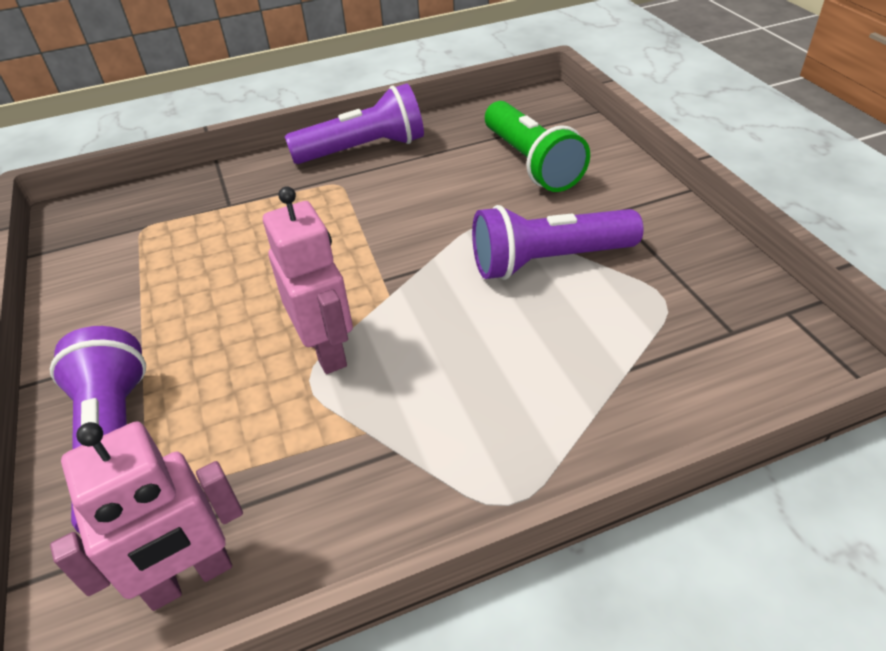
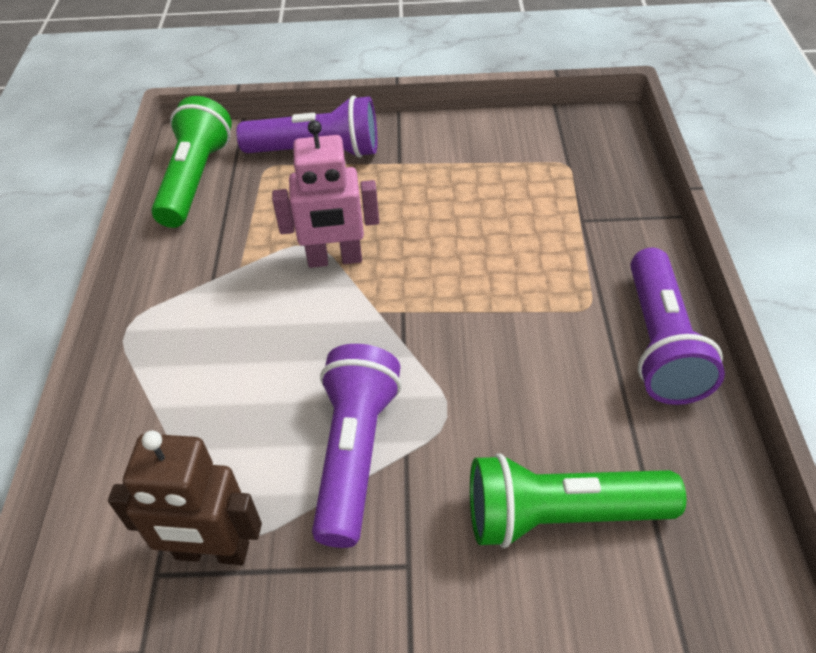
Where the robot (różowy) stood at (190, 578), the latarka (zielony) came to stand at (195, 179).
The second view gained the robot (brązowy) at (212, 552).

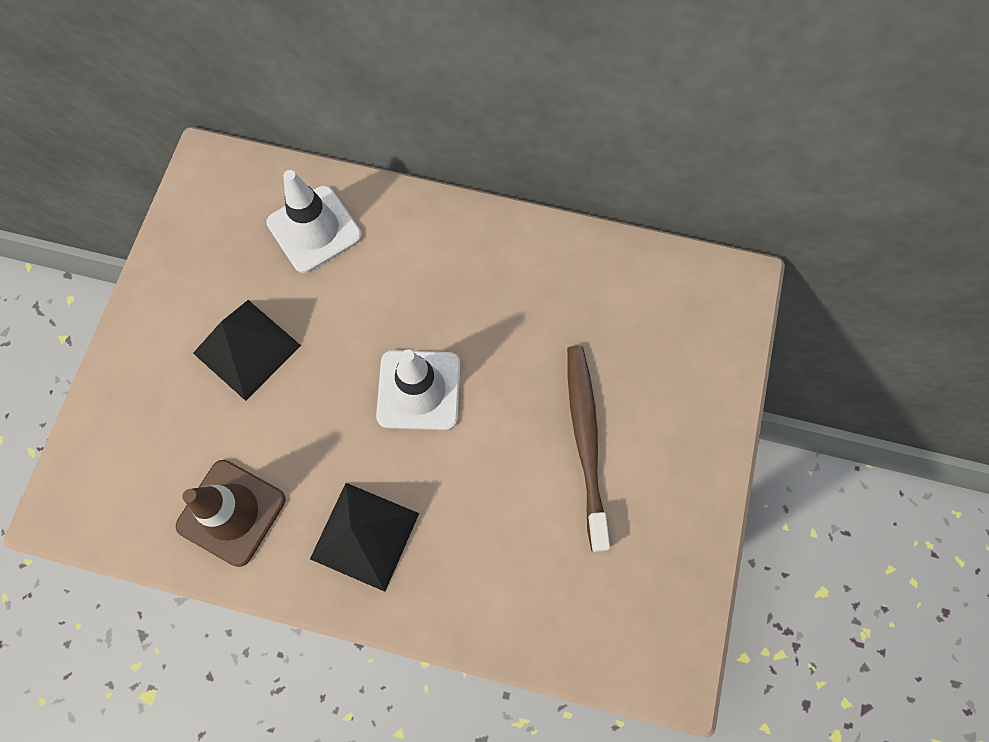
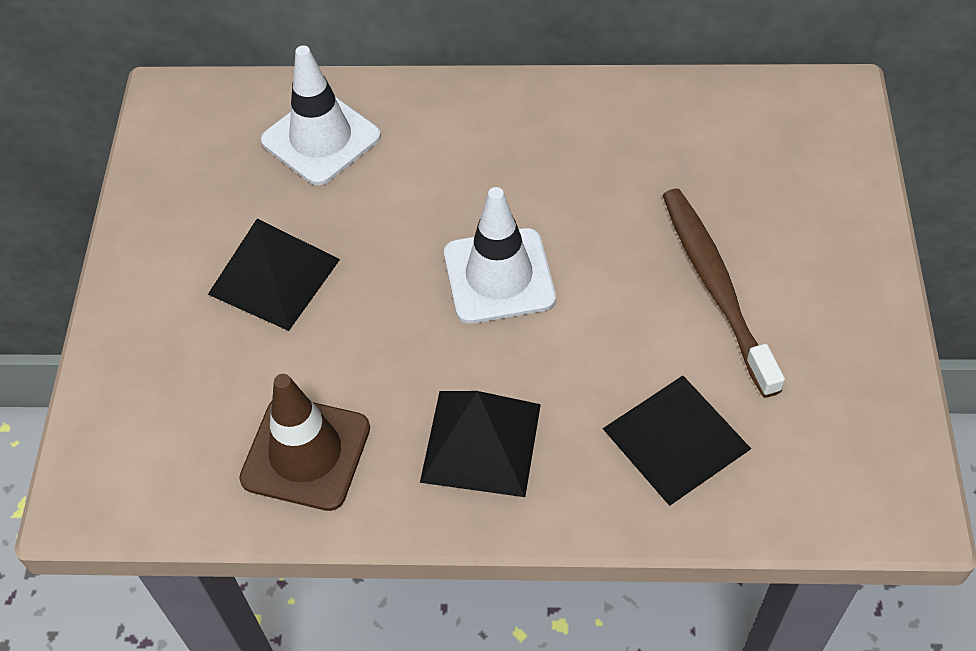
The second view gained the piramida (czarny) at (676, 438).

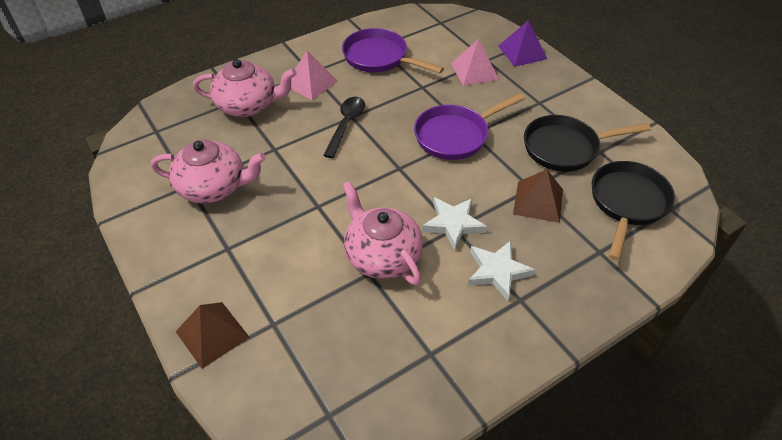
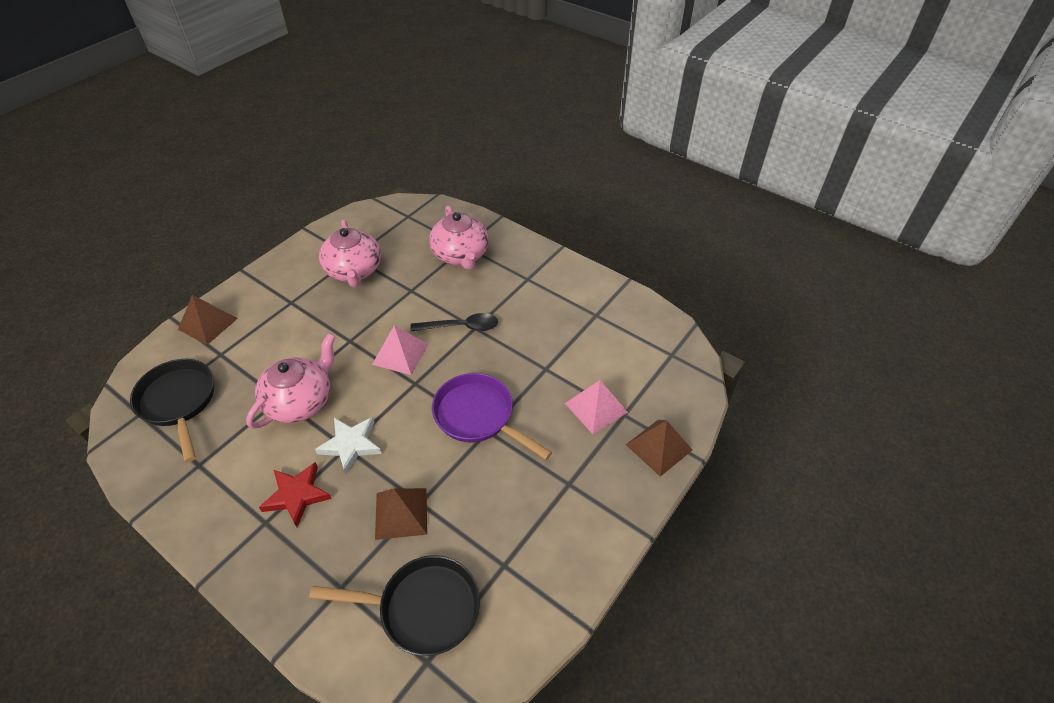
The piramida (różowy) ended up elsewhere, having gone from (311, 83) to (400, 354).
The second view lost the patelnia (fioletowy) at (379, 58).
What was the gwiazda (biały) at (497, 271) turned into the gwiazda (czerwony) at (297, 495).
What was the piramida (fioletowy) at (522, 52) turned into the piramida (brązowy) at (658, 447).
The patelnia (czarny) ended up elsewhere, having gone from (565, 148) to (179, 402).

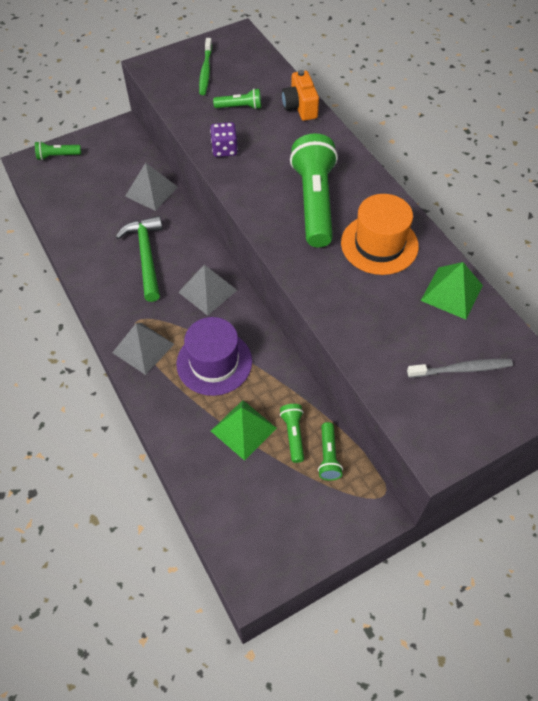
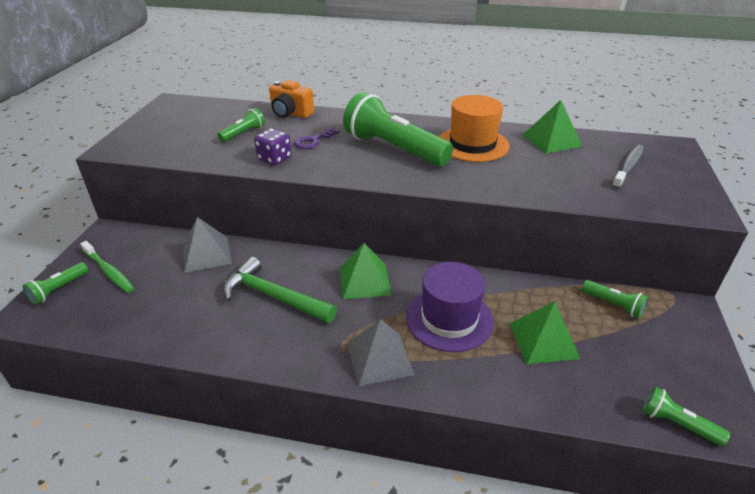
What was the piramida (szary) at (207, 291) turned into the piramida (zielony) at (365, 281).
The szczoteczka do zębów (zielony) ended up elsewhere, having gone from (205, 71) to (109, 271).
The latarka (zielony) ended up elsewhere, having gone from (293, 435) to (677, 424).
The second view gained the klucz (fioletowy) at (313, 141).

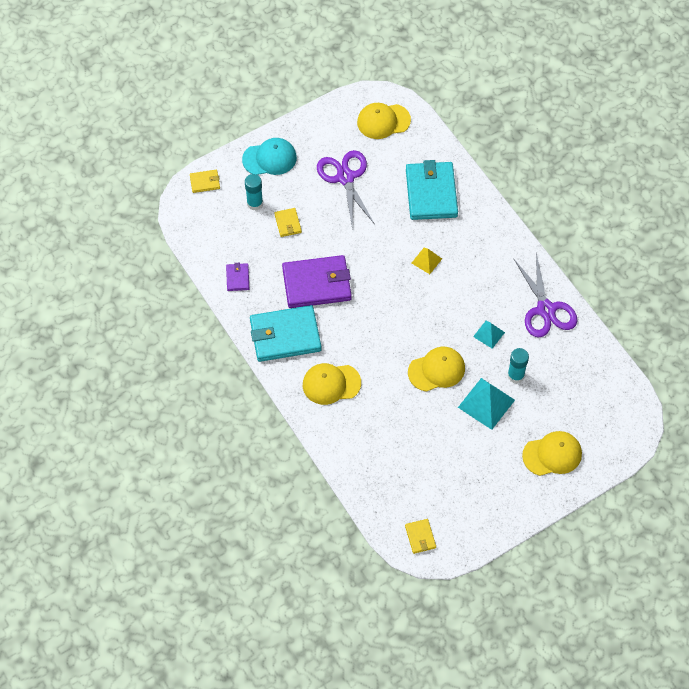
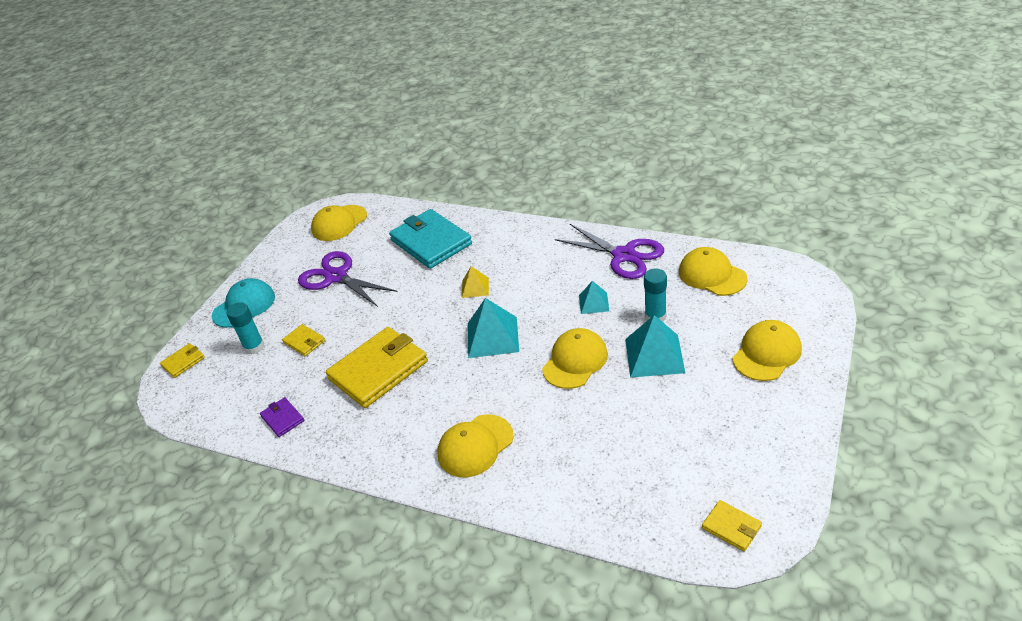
The second view lost the portfel (turkusowy) at (285, 335).
What was the portfel (fioletowy) at (317, 284) turned into the portfel (żółty) at (378, 370).
The second view gained the piramida (turkusowy) at (492, 337).
The second view gained the czapka (żółty) at (712, 275).

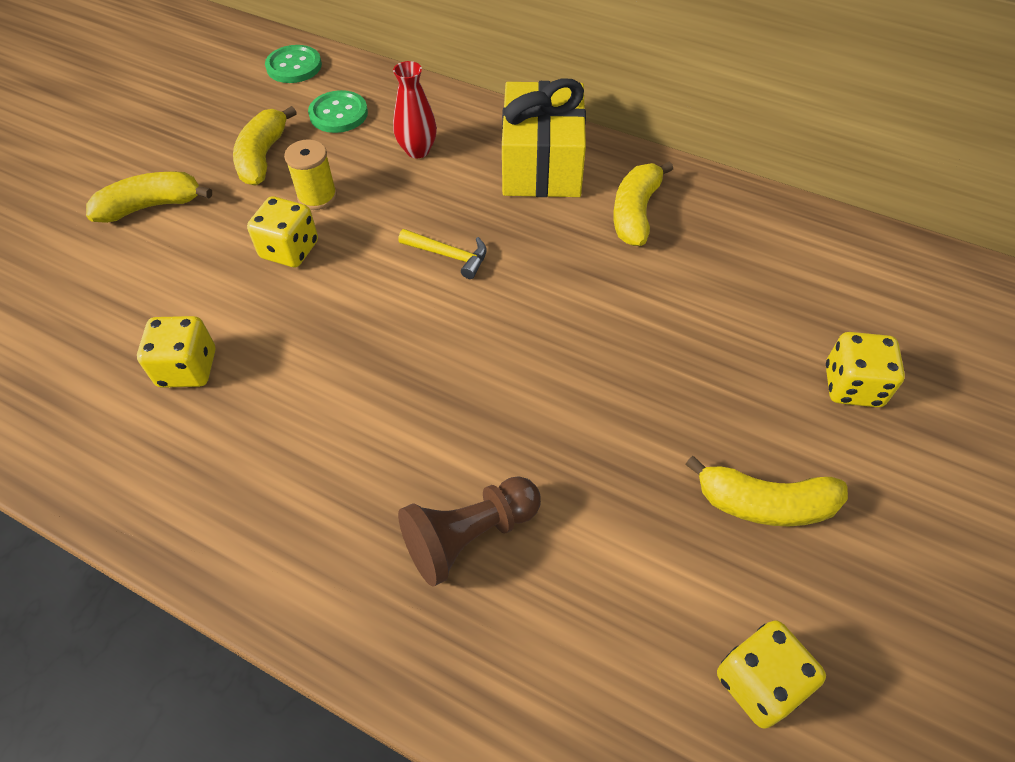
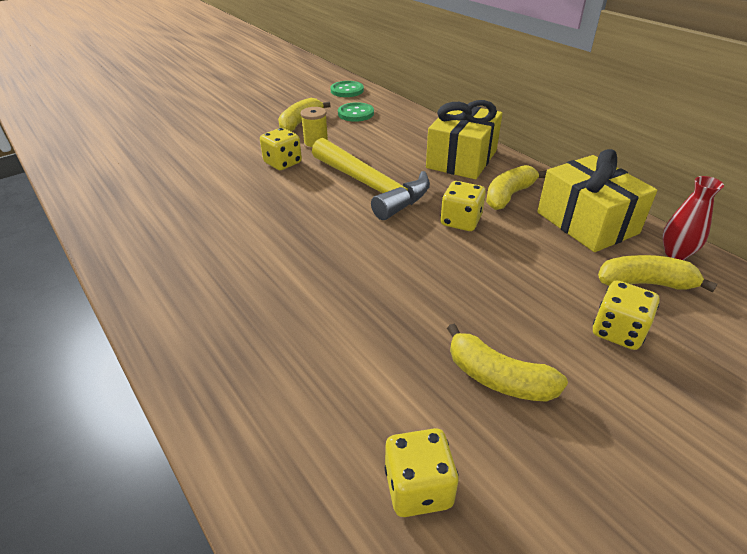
The banan (żółty) ended up elsewhere, having gone from (151, 206) to (644, 283).
The kostka do gry (żółty) ended up elsewhere, having gone from (187, 368) to (460, 221).
The wazon (czerwony) ended up elsewhere, having gone from (417, 150) to (676, 253).
The size of the młotek (żółty) at (449, 255) changed by a factor of 2.35.
The second view lost the pionek (brązowy) at (469, 536).
The second view gained the prezent (żółty) at (587, 223).

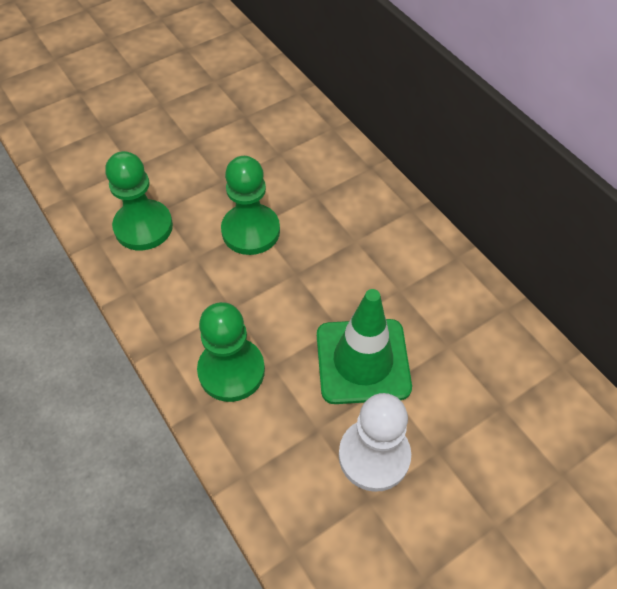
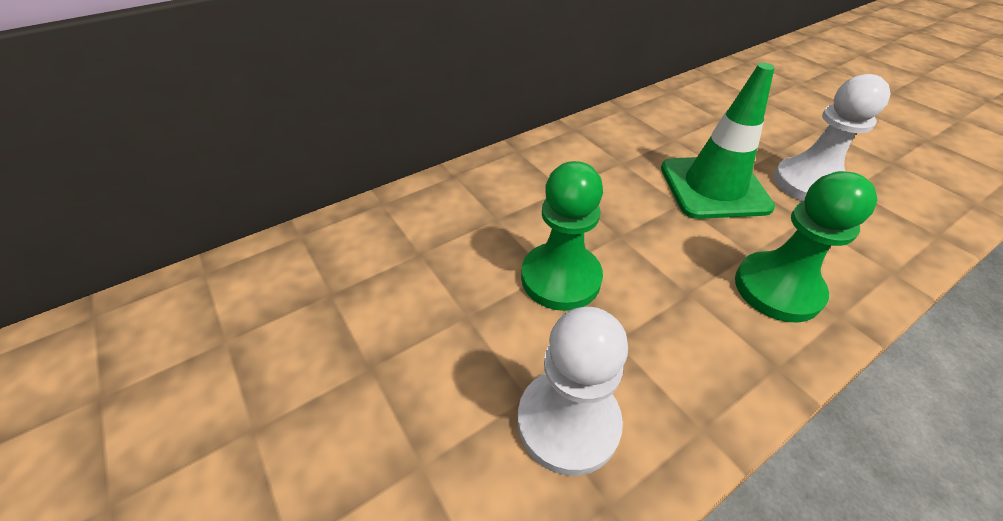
What was the pionek (zielony) at (143, 227) turned into the pionek (biały) at (568, 422).

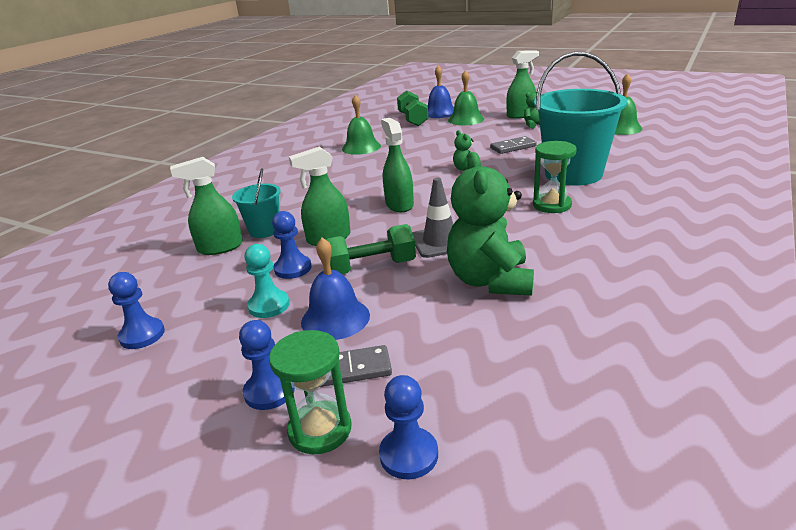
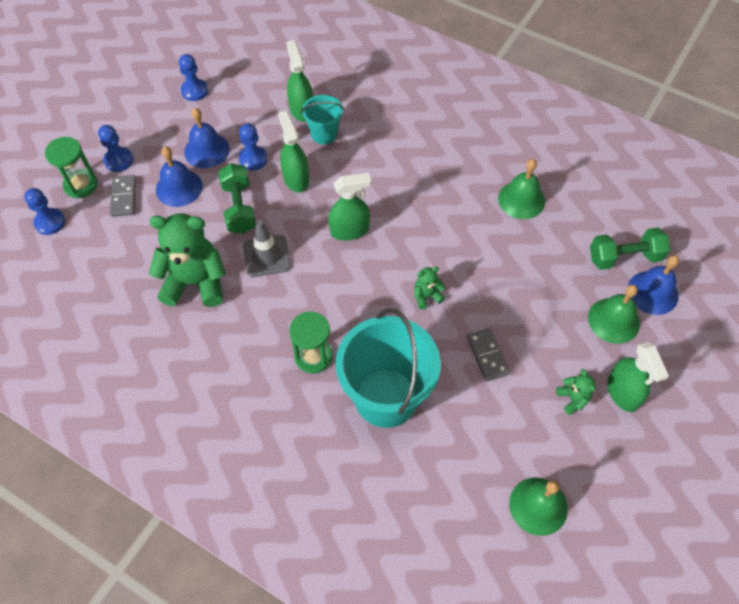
Where the pionek (turkusowy) stood at (269, 305), the dzwonek (niebieski) came to stand at (206, 150).

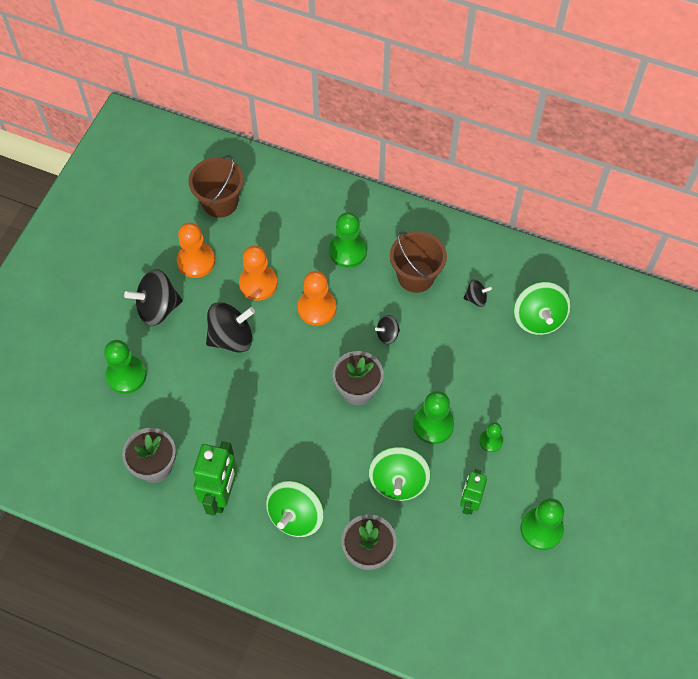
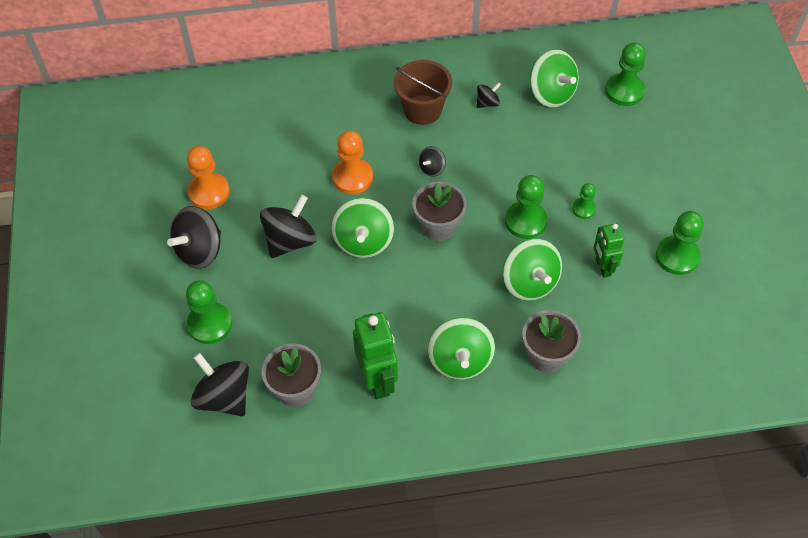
The second view lost the wiadro (brązowy) at (220, 202).
The second view lost the pionek (pomarańczowy) at (258, 283).
The pionek (zielony) ended up elsewhere, having gone from (348, 251) to (624, 91).
The second view gained the bączek (czarny) at (224, 397).
The second view gained the bączek (zielony) at (363, 241).

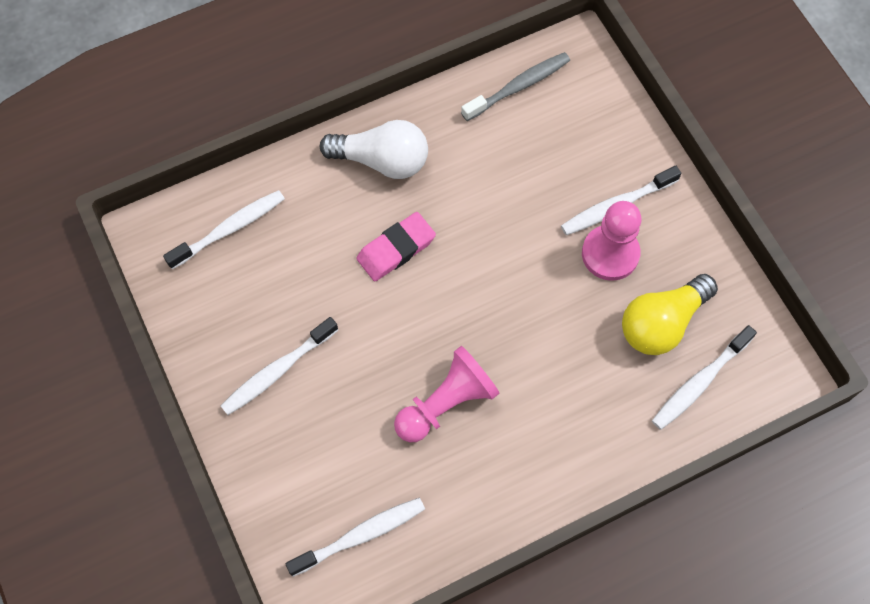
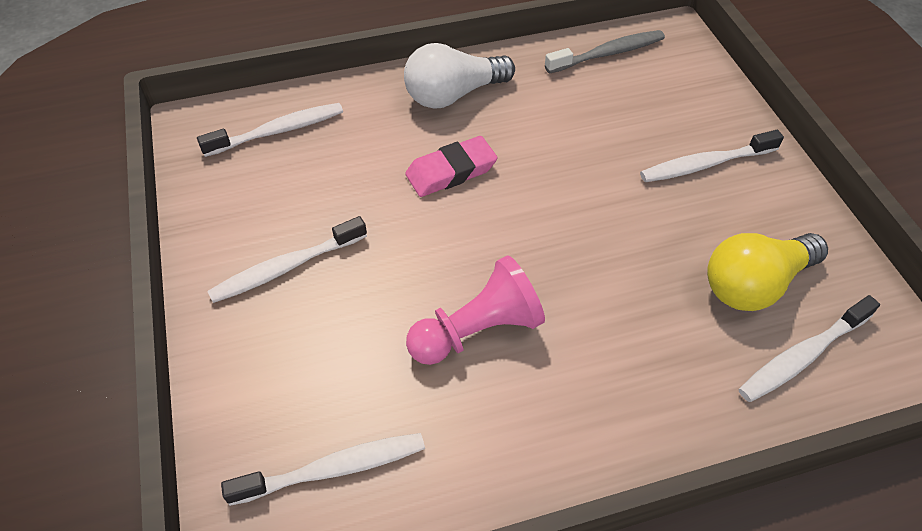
The żarówka (biały) at (382, 160) ended up facing another way, 135 degrees clockwise from before.
The second view lost the pionek (różowy) at (610, 254).

